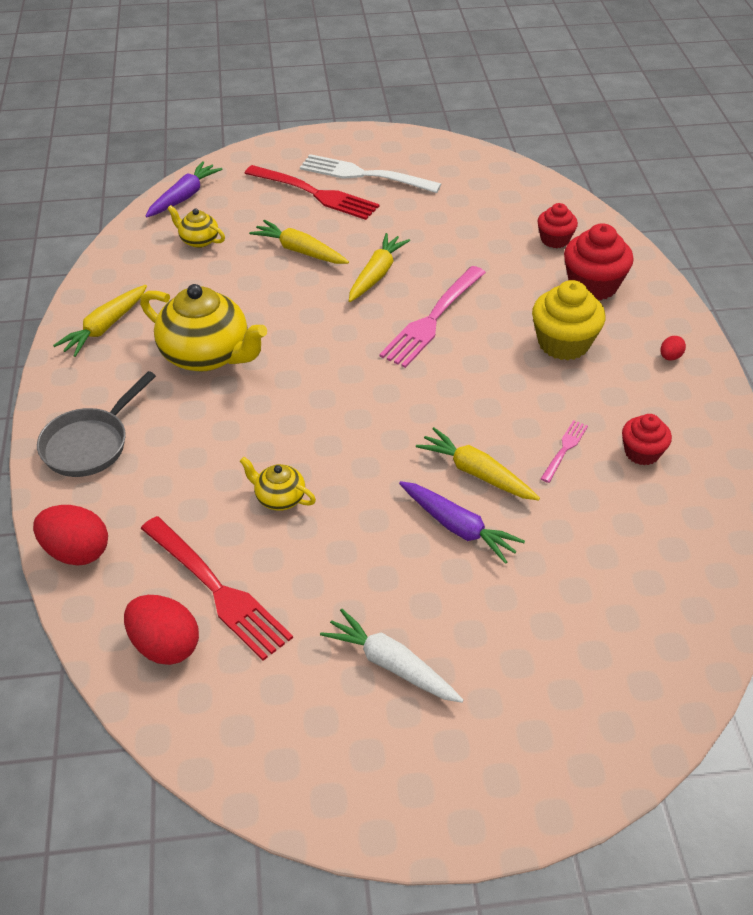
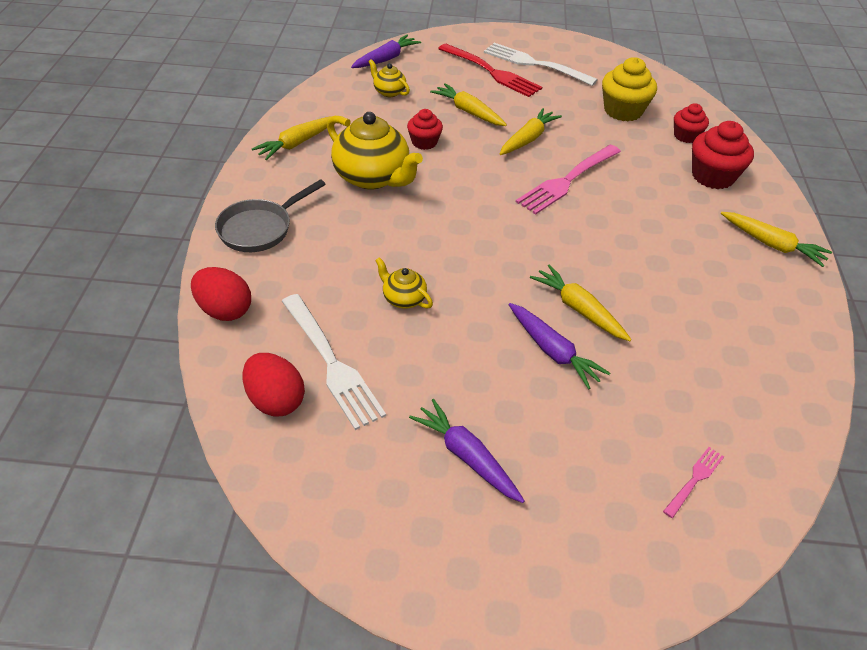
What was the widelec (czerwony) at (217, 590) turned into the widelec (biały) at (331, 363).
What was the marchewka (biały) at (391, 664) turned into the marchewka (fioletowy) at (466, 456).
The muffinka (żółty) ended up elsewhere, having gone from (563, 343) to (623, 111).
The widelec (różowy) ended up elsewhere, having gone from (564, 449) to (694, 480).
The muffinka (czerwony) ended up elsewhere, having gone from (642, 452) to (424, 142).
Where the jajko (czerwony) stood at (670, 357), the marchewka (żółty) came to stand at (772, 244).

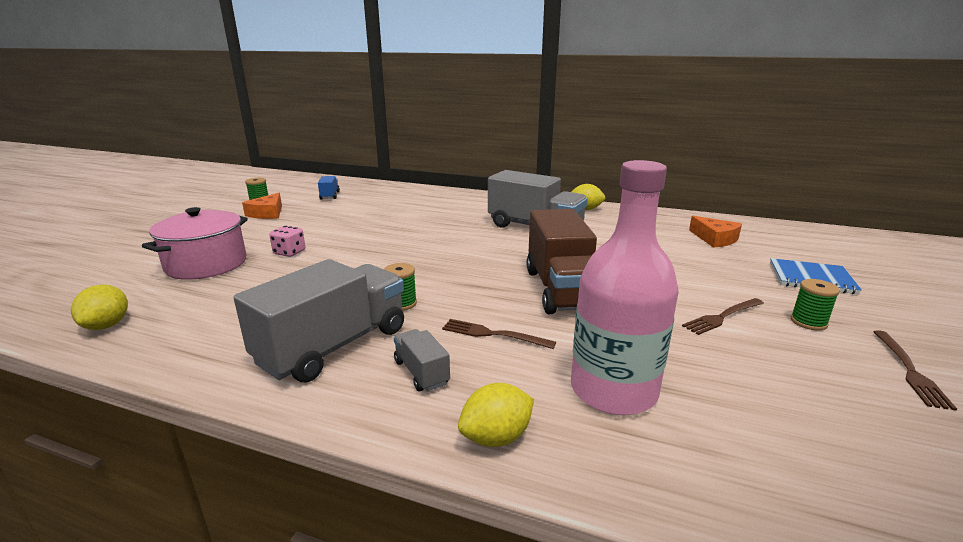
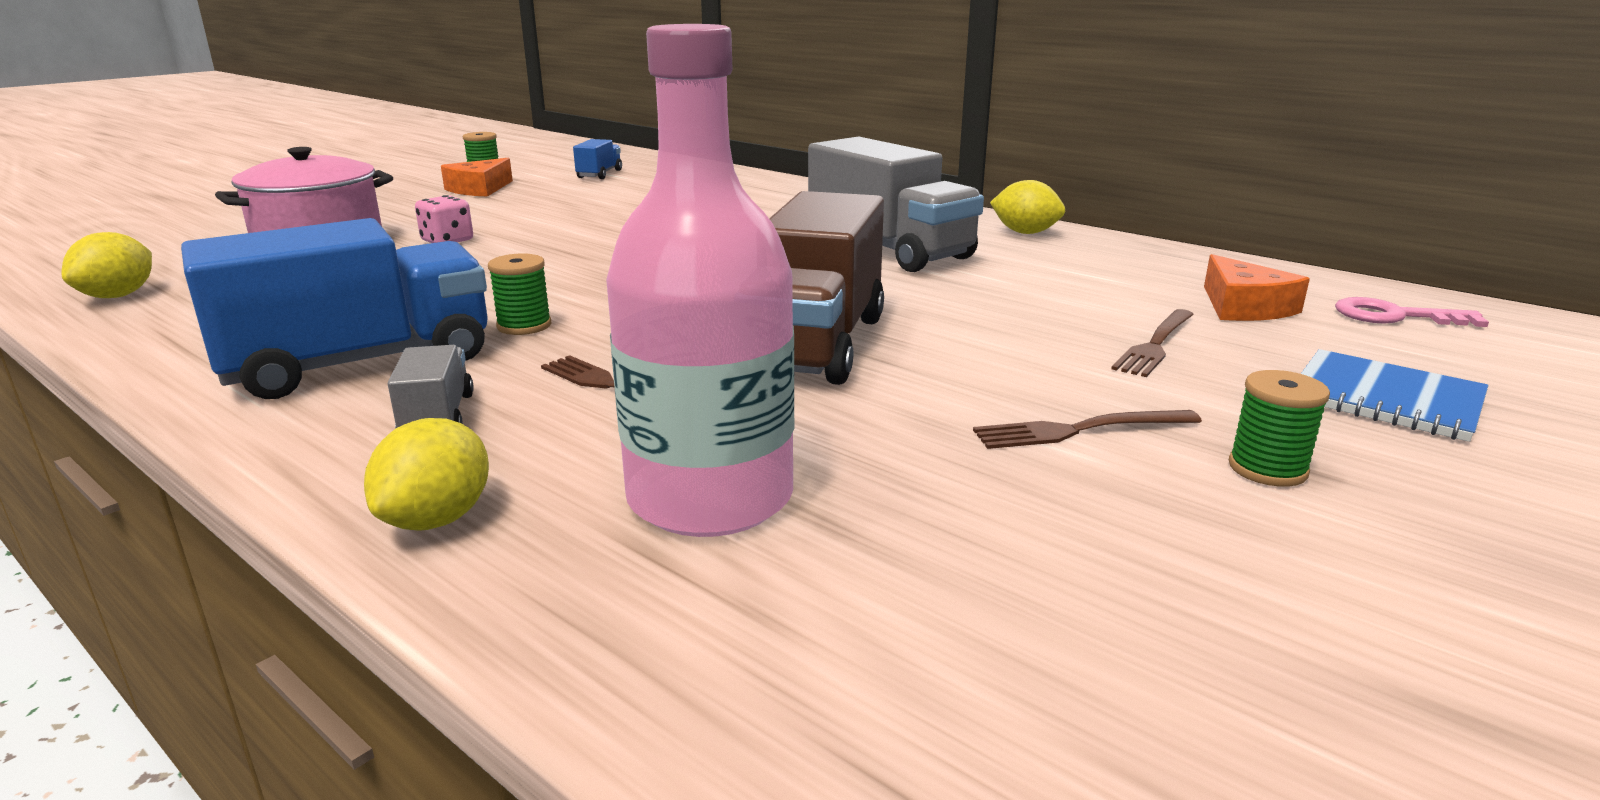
What was the ciężarówka (szary) at (334, 346) turned into the ciężarówka (niebieski) at (359, 363).
The cytryna (żółty) at (496, 437) ended up facing another way, 60 degrees counterclockwise from before.
The widelec (brązowy) ended up elsewhere, having gone from (910, 371) to (1155, 345).
The second view gained the klucz (różowy) at (1394, 316).

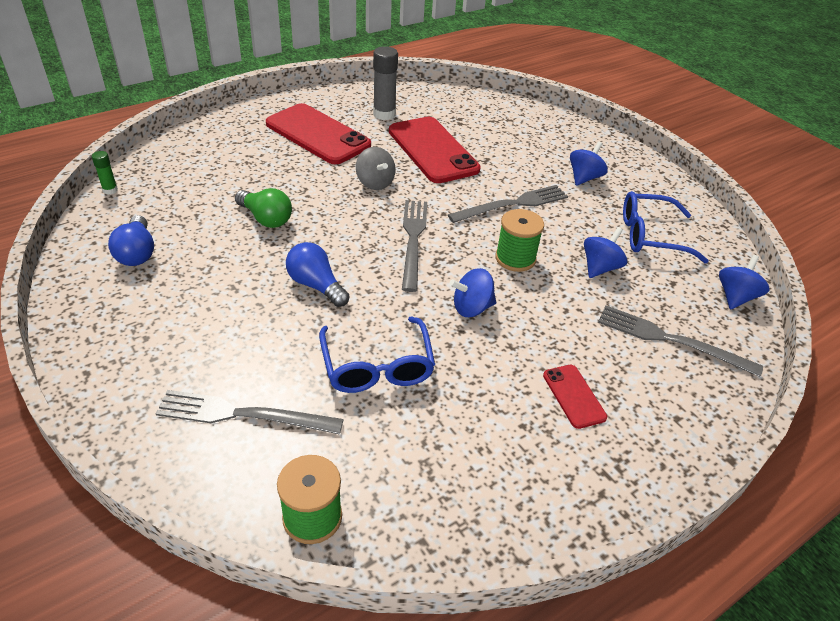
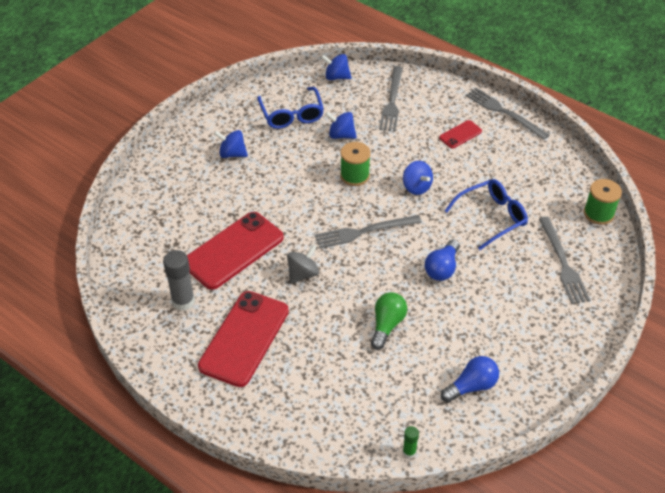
The widelec (szary) ended up elsewhere, having gone from (513, 204) to (504, 112).

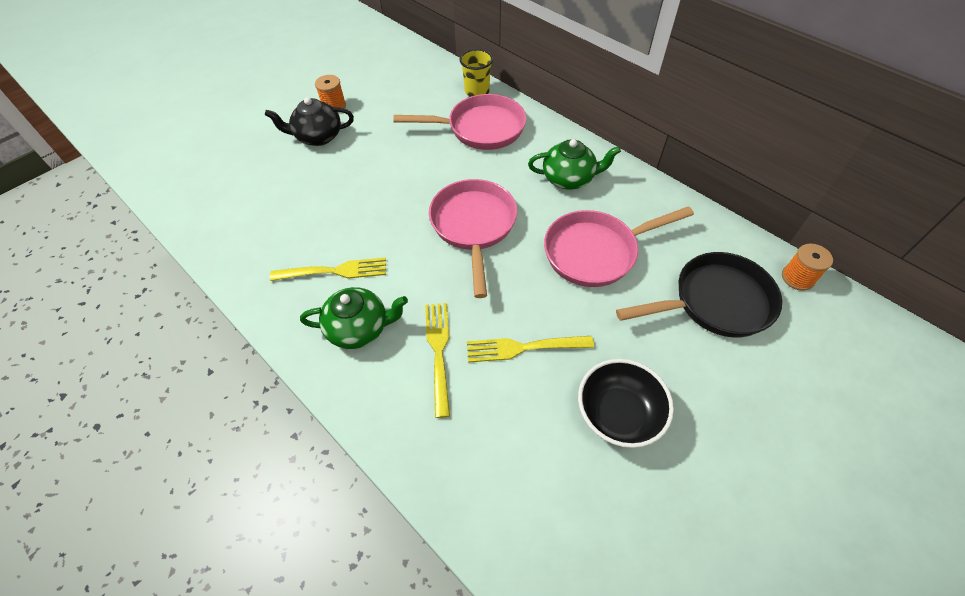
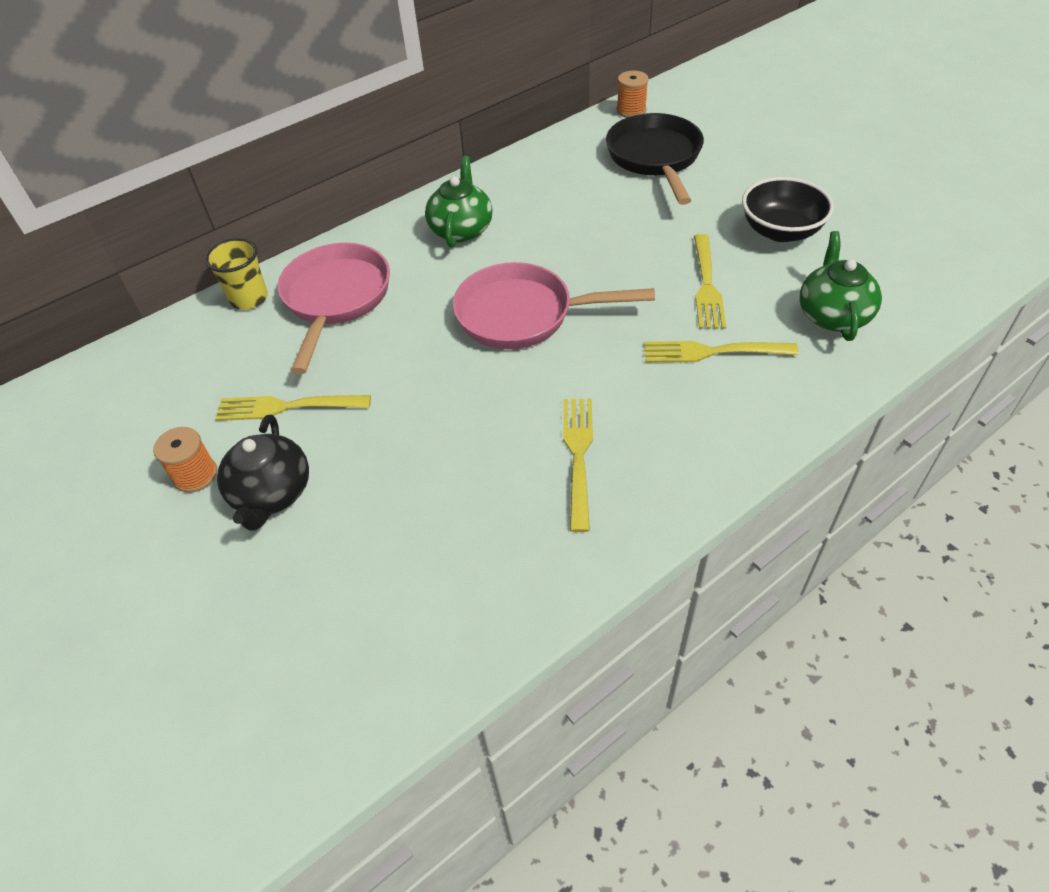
The imbryk (zielony) ended up elsewhere, having gone from (359, 328) to (832, 315).
The second view lost the patelnia (różowy) at (595, 252).
The second view gained the widelec (żółty) at (288, 406).

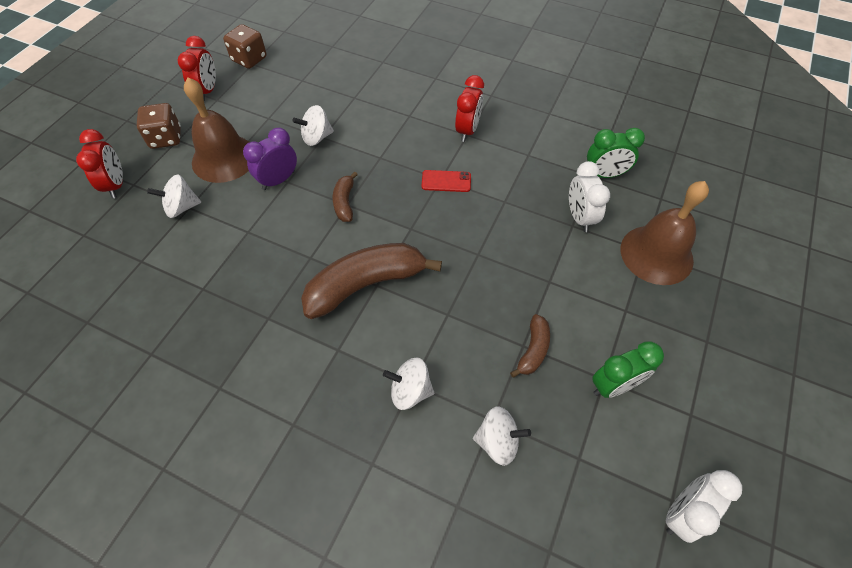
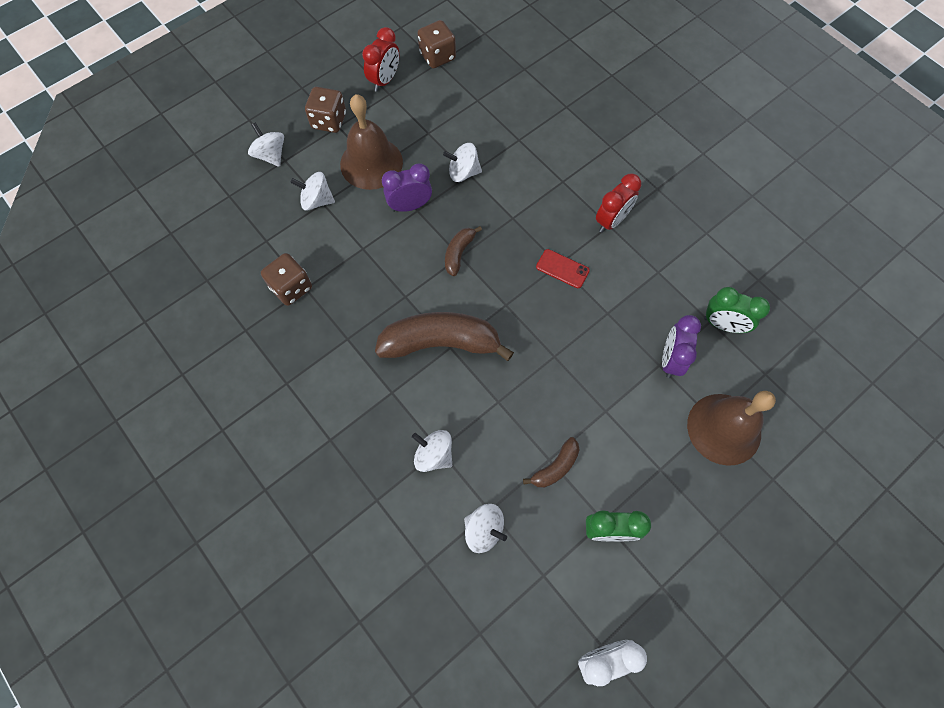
Where the budzik (czerwony) stood at (116, 185), the bączek (biały) came to stand at (271, 155).
What was the budzik (biały) at (579, 217) turned into the budzik (fioletowy) at (670, 359).
The second view gained the kostka do gry (brązowy) at (291, 288).

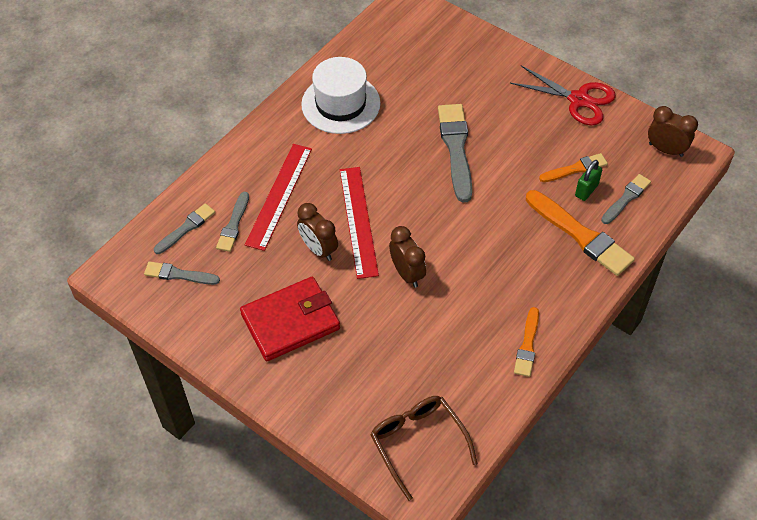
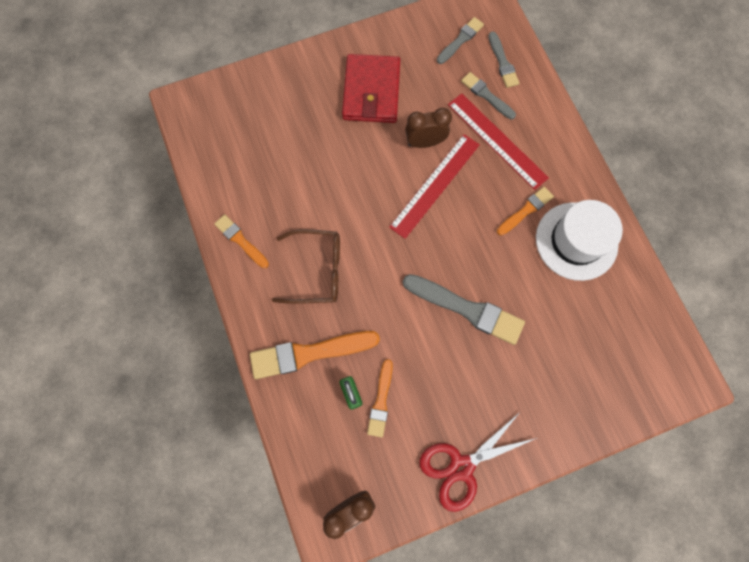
The linijka (czerwony) at (358, 221) ended up facing another way, 75 degrees counterclockwise from before.
The okulary (brązowy) ended up elsewhere, having gone from (417, 442) to (317, 270).
The second view lost the budzik (brązowy) at (407, 274).
The second view lost the pędzel (szary) at (626, 198).
The second view gained the pędzel (pomarańczowy) at (525, 210).

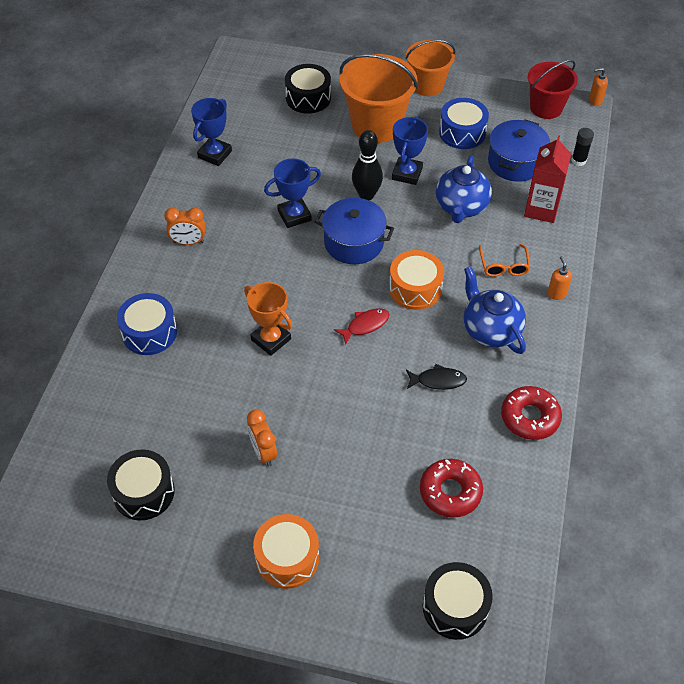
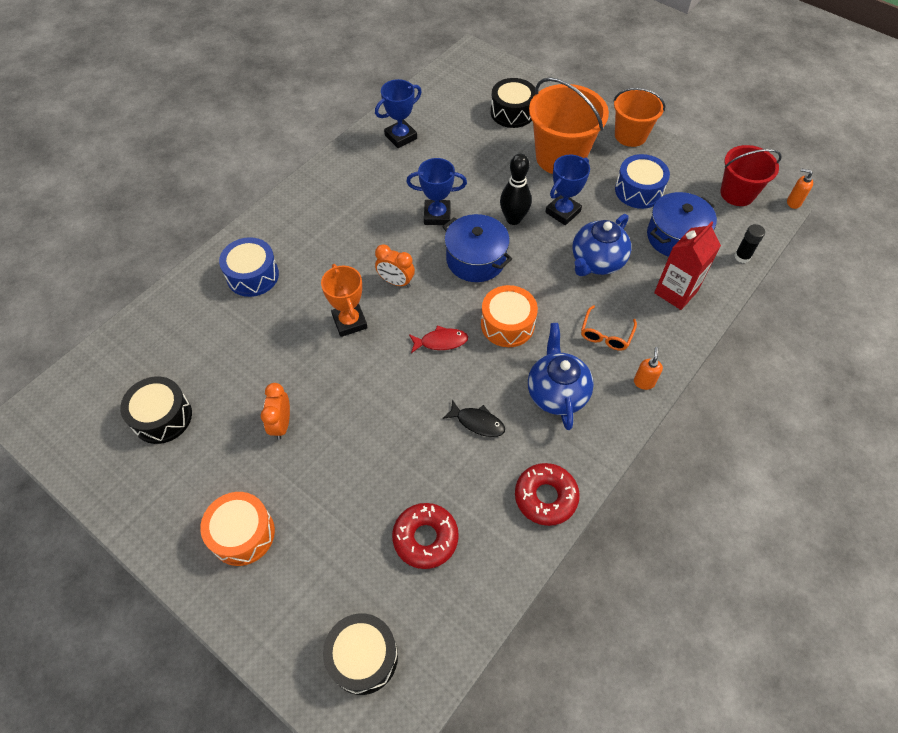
The budzik (pomarańczowy) ended up elsewhere, having gone from (188, 242) to (396, 282).

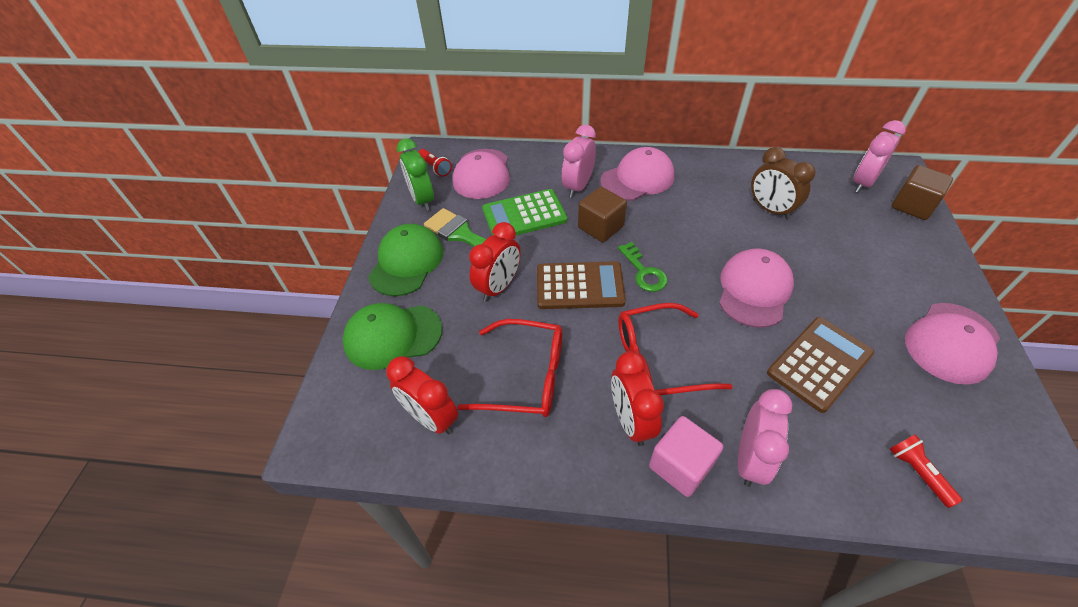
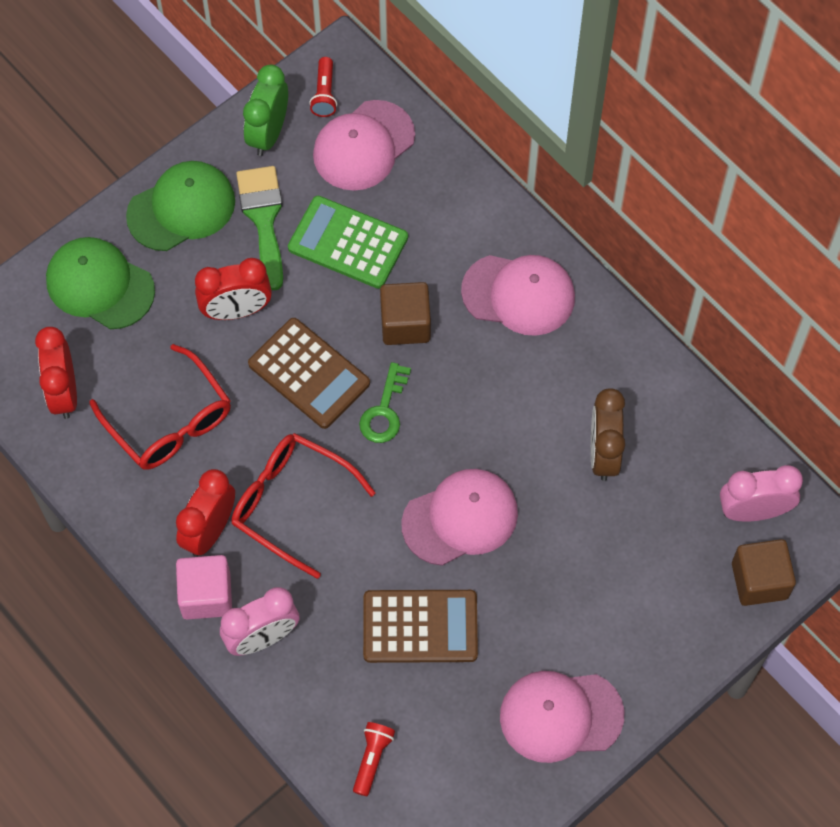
The second view lost the budzik (różowy) at (578, 186).

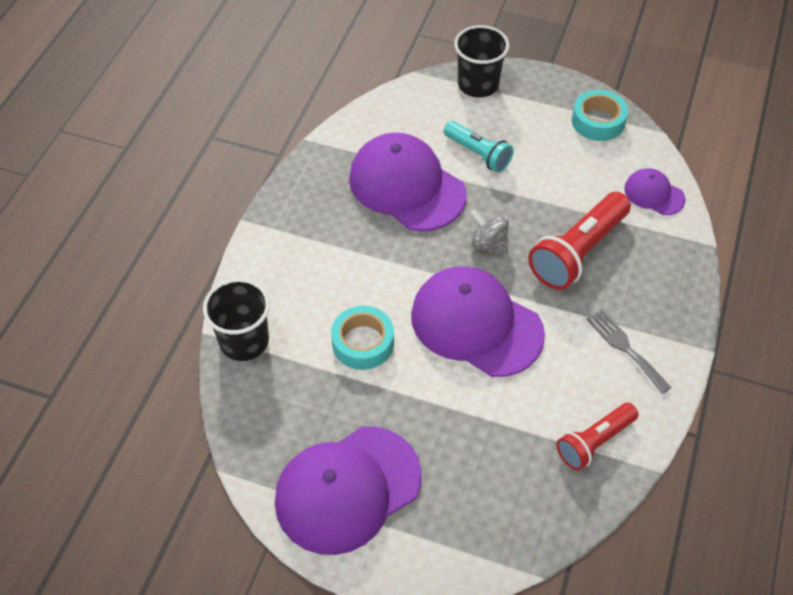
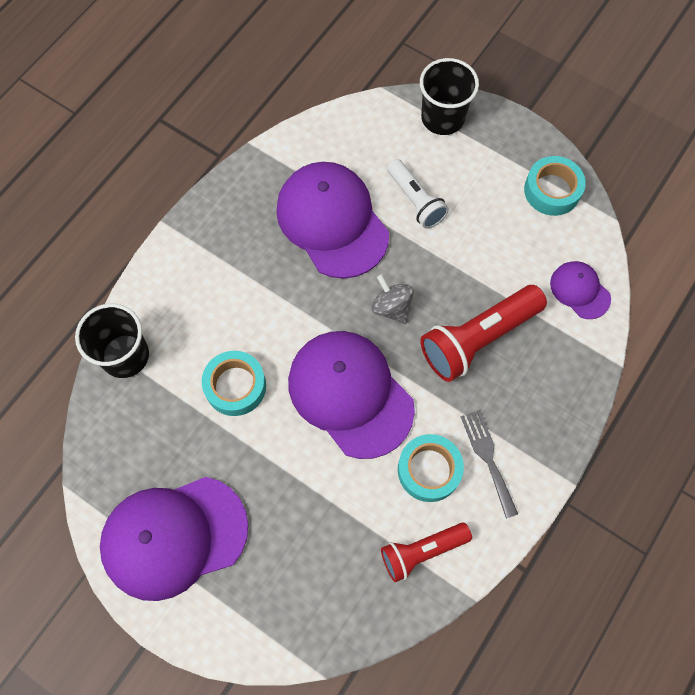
What was the latarka (turkusowy) at (478, 154) turned into the latarka (biały) at (415, 201).
The second view gained the taśma klejąca (turkusowy) at (429, 470).

